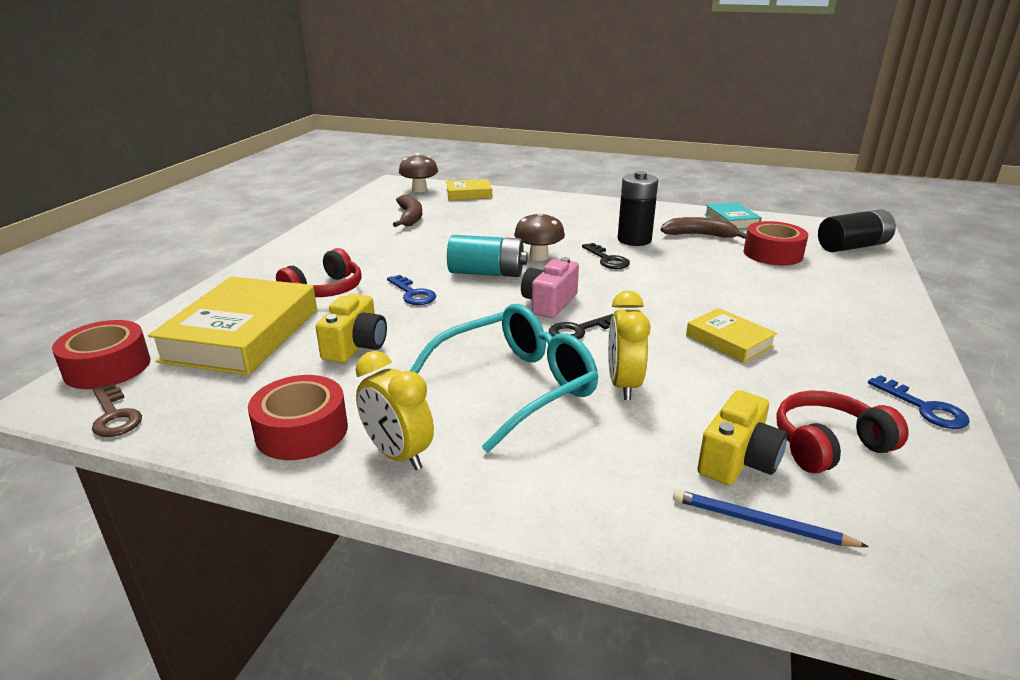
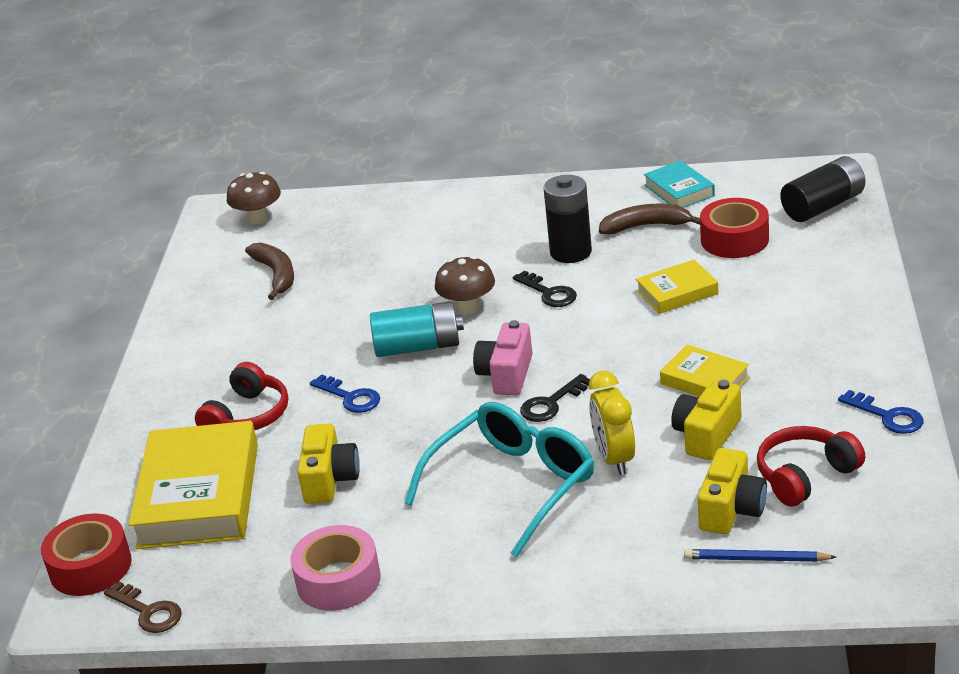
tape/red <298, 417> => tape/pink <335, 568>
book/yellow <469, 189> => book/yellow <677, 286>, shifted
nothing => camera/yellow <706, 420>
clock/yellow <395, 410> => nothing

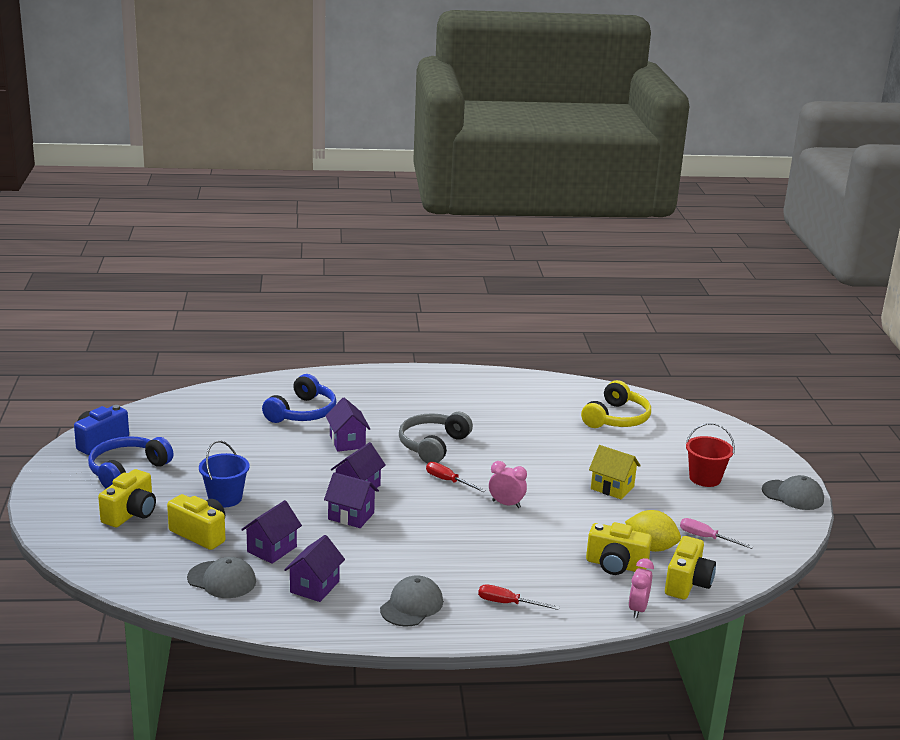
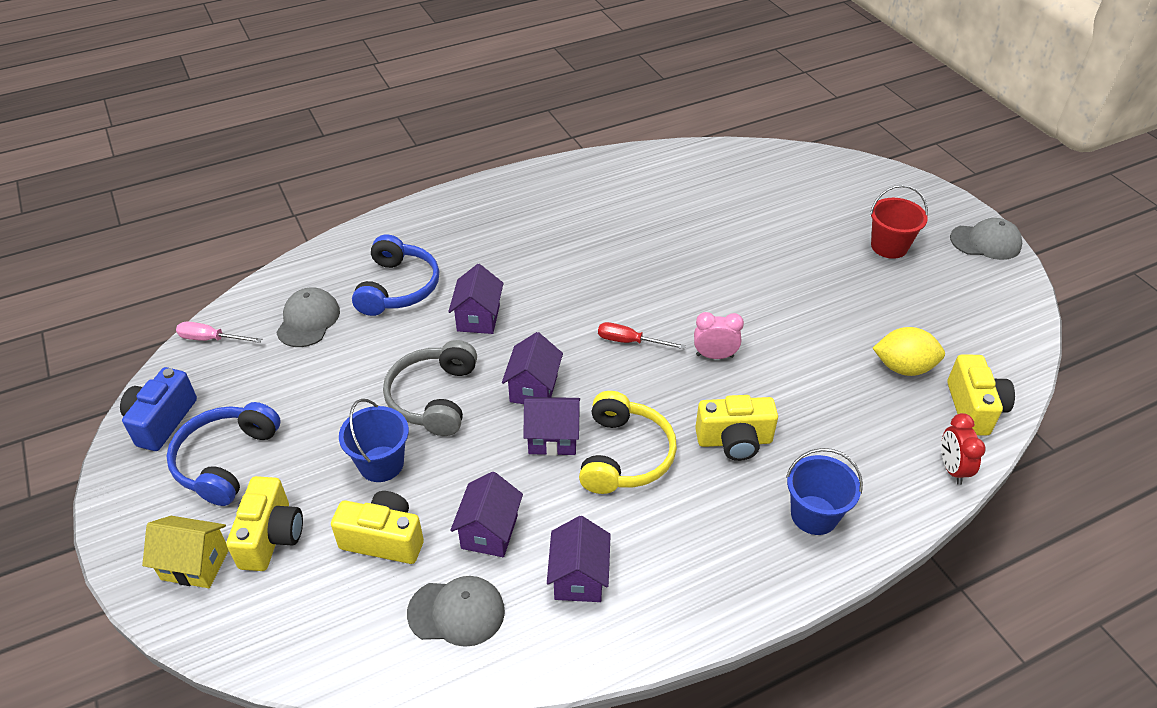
house/yellow <615, 472> => house/yellow <185, 552>, shifted
screwdriver/pink <716, 533> => screwdriver/pink <219, 332>, shifted
cap/grey <411, 601> => cap/grey <308, 317>, shifted
headphones/grey <436, 437> => headphones/grey <430, 388>, shifted
house/purple <348, 425> => house/purple <476, 299>, 45 degrees clockwise
headphones/yellow <616, 404> => headphones/yellow <628, 442>, shifted
camera/yellow <619, 548> => camera/yellow <736, 428>, shifted
screwdriver/red <519, 597> => bucket/blue <824, 491>
clock/pink <641, 588> => clock/red <963, 449>

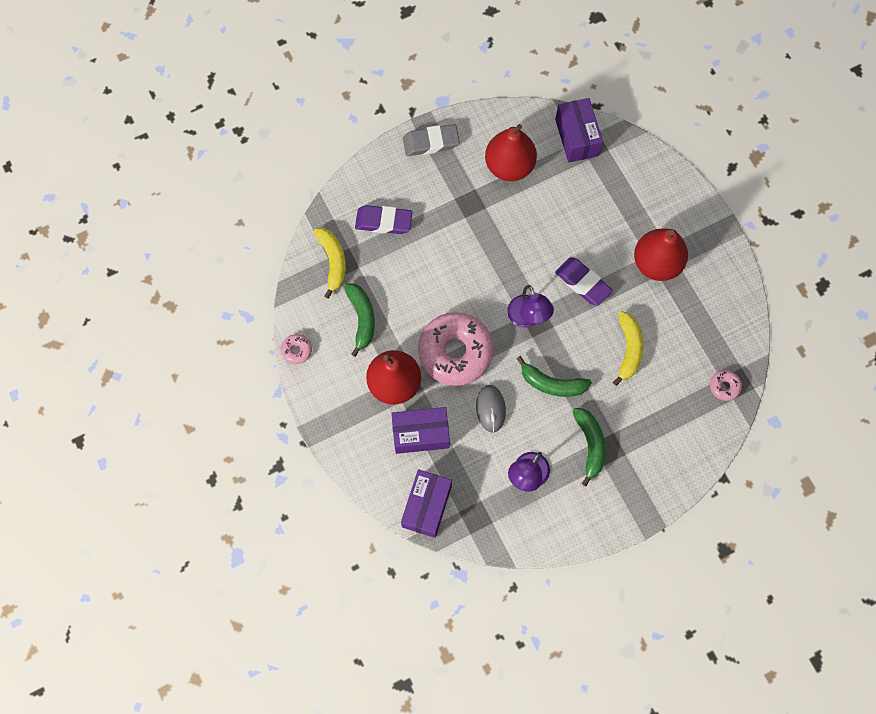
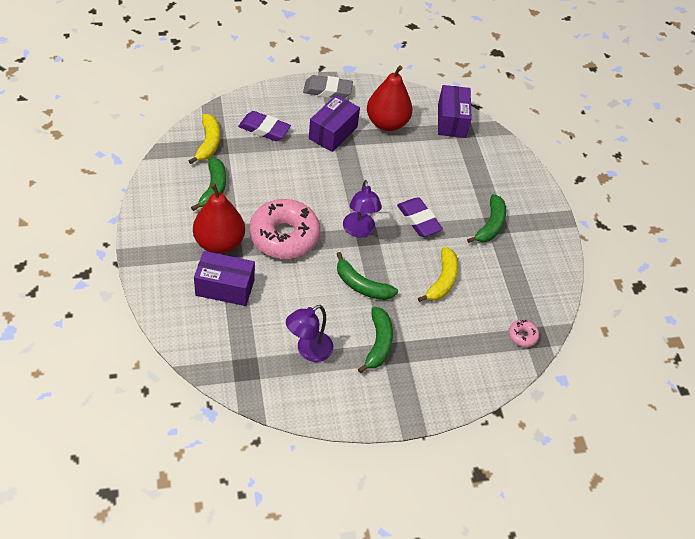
box/purple <426, 504> => box/purple <334, 123>, shifted
pear/red <661, 254> => banana/green <486, 218>
donut/pink <296, 349> => nothing
mouse/grey <491, 409> => nothing

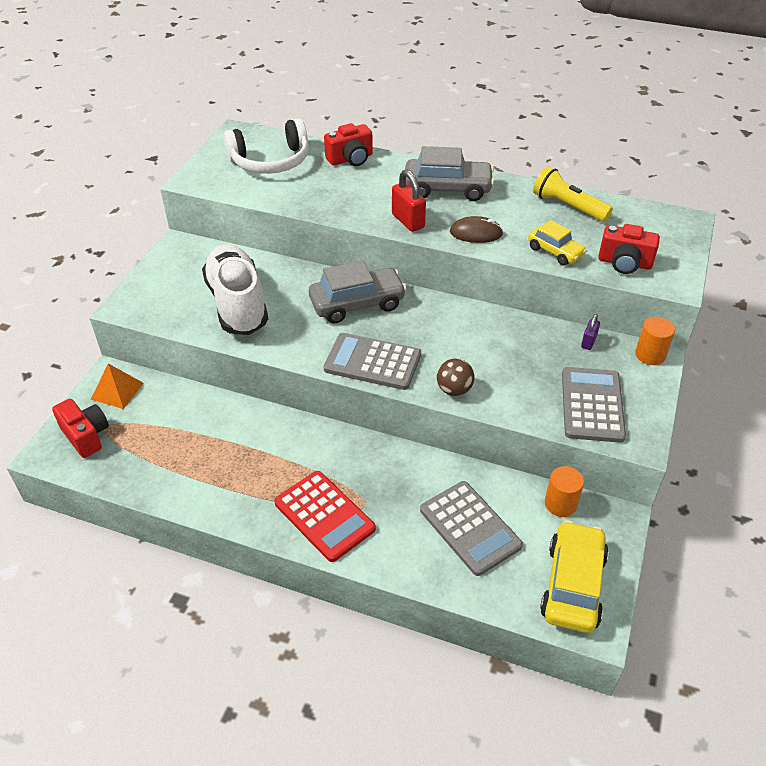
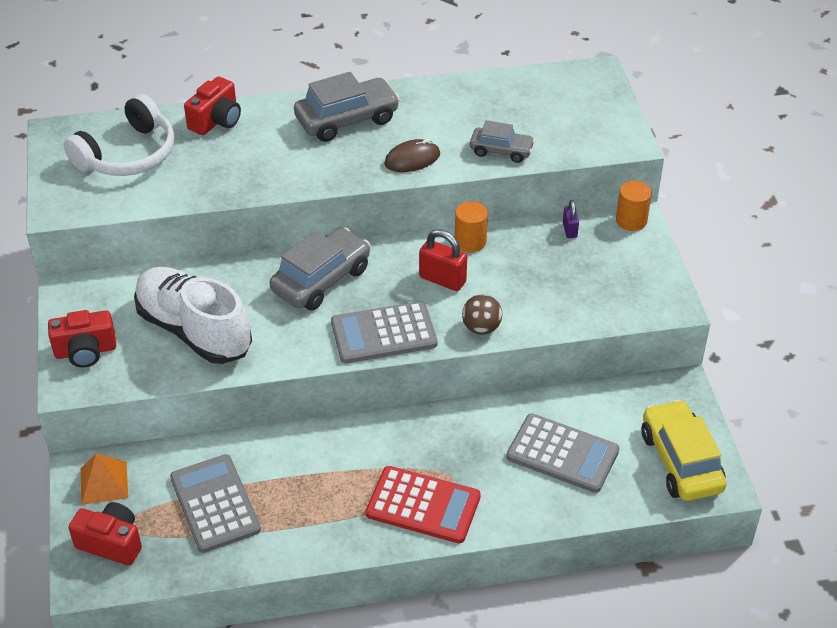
camera/red <629, 249> => camera/red <82, 338>, shifted
calculator/grey <594, 405> => calculator/grey <215, 503>, shifted
padlock/red <409, 201> => padlock/red <443, 260>, shifted
cylinder/orange <564, 491> => cylinder/orange <471, 227>, shifted
car/yellow <557, 243> => car/grey <502, 141>
flashlight/yellow <573, 194> => nothing

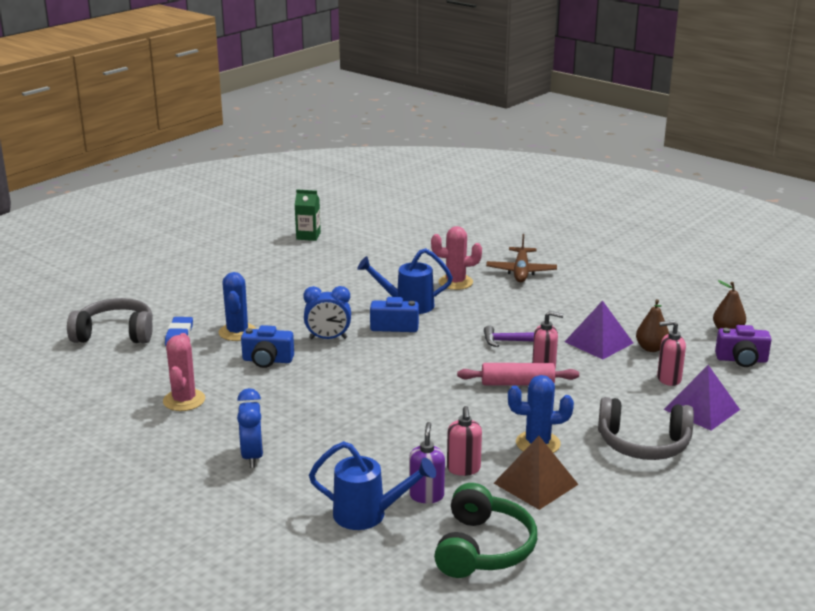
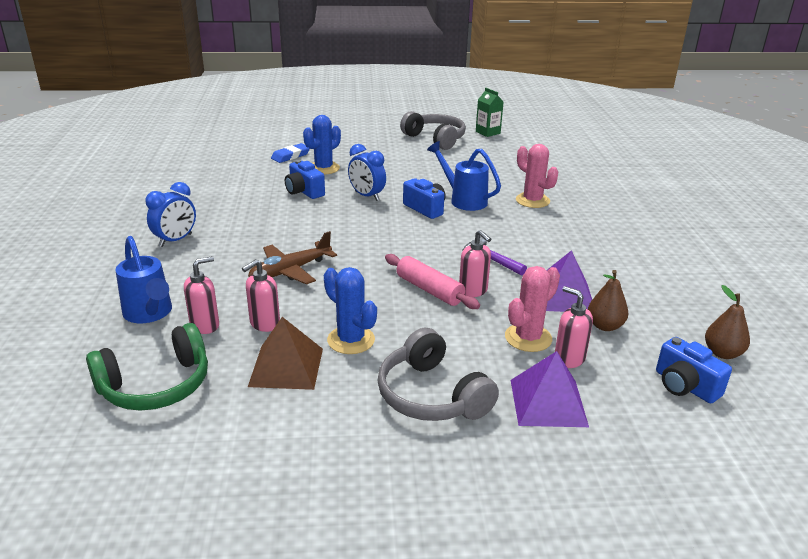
soap dispenser/purple <427, 462> => soap dispenser/pink <201, 295>
plane/brown <521, 258> => plane/brown <292, 257>, shifted
headphones/grey <110, 320> => headphones/grey <433, 130>, shifted
cactus/pink <184, 372> => cactus/pink <532, 309>, shifted
camera/purple <743, 346> => camera/blue <694, 370>

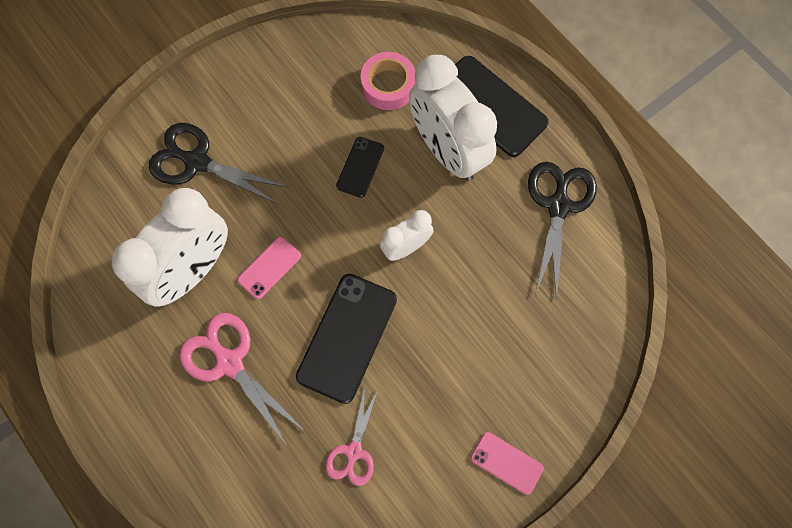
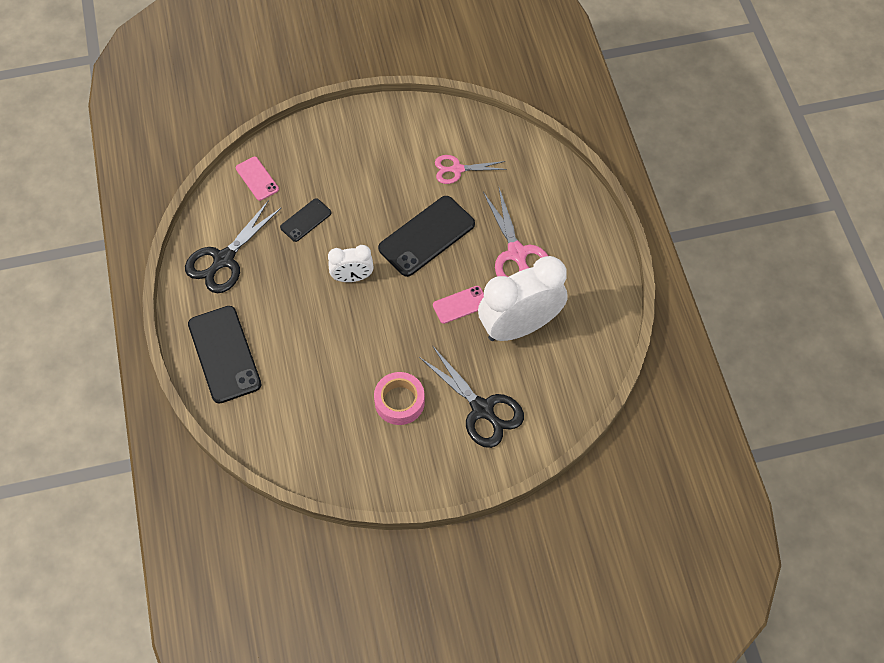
phone/pink <507, 463> => phone/pink <257, 179>, shifted
phone/black <360, 167> => phone/black <305, 220>, shifted
tape/pink <388, 81> => tape/pink <399, 398>, shifted
scissors/pink <352, 437> => scissors/pink <470, 169>, 135 degrees counterclockwise
clock/white <453, 118> => nothing

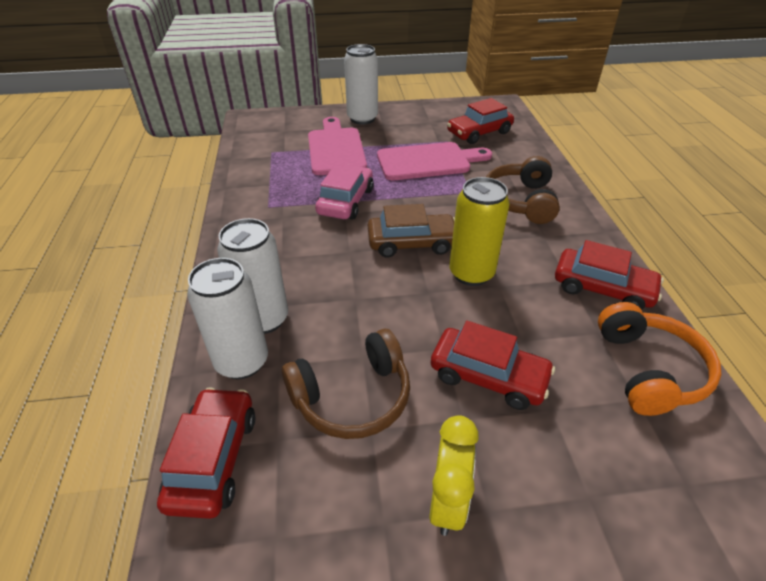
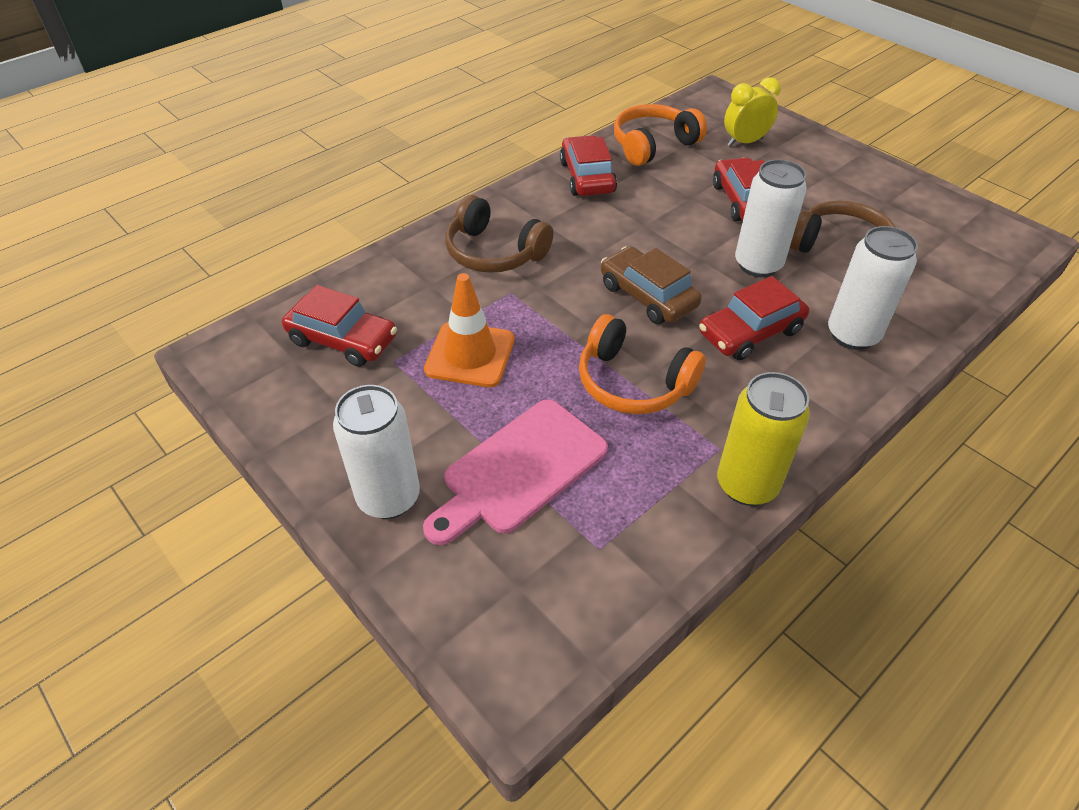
cutting board/pink <434, 161> => traffic cone/orange <469, 330>
headphones/brown <523, 190> => headphones/brown <499, 234>, 60 degrees clockwise
car/pink <344, 192> => headphones/orange <642, 364>
car/red <206, 453> => car/red <754, 318>, shifted
can/yellow <479, 231> => can/yellow <763, 439>, shifted
clock/yellow <454, 475> => clock/yellow <752, 112>, shifted
can/white <227, 318> => can/white <771, 218>, shifted

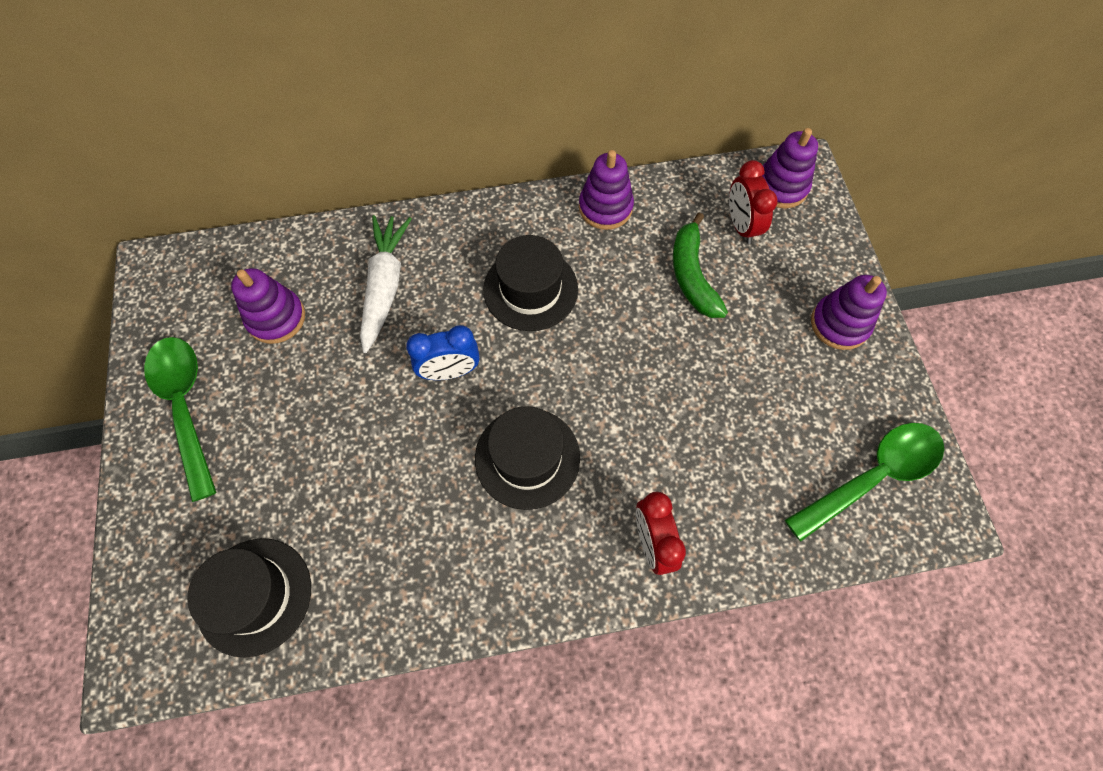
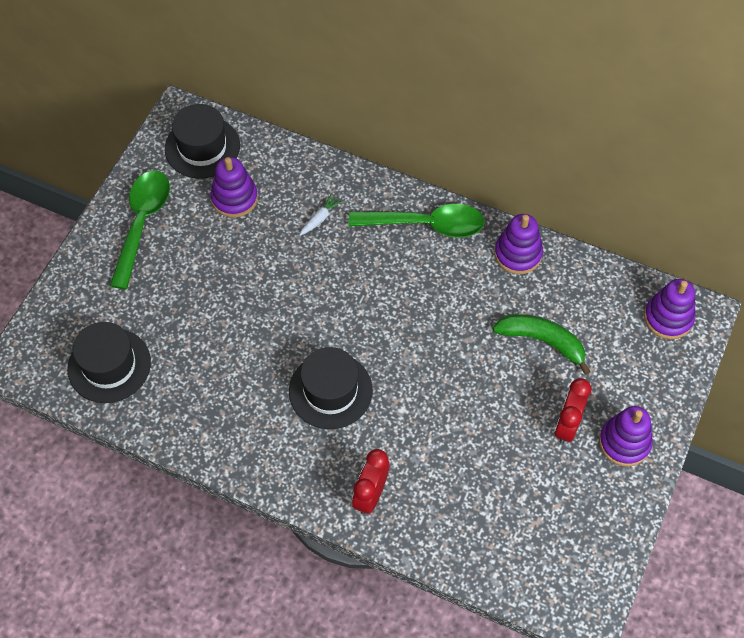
hat/black <530, 283> => hat/black <202, 141>, shifted
carrot/white <386, 284> => carrot/white <321, 215>, x0.45
spoon/green <864, 482> => spoon/green <417, 221>, shifted
banana/green <700, 265> => banana/green <542, 344>, 90 degrees clockwise
clock/red <753, 202> => clock/red <573, 411>, shifted
clock/blue <443, 352> => nothing

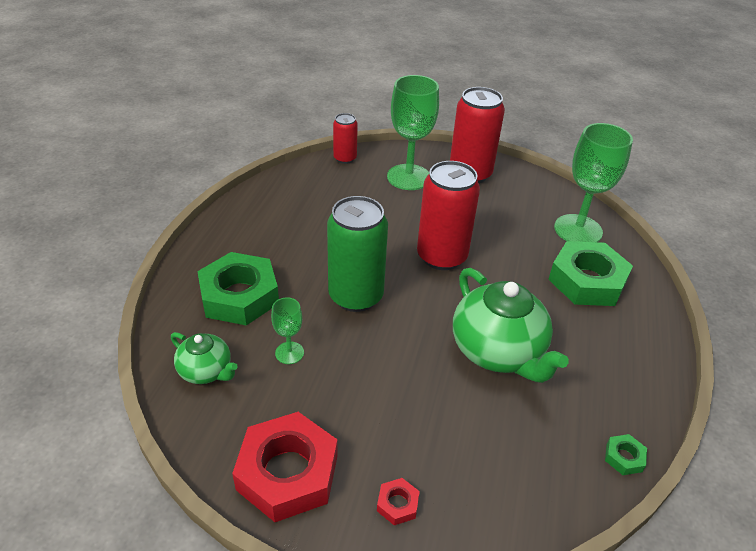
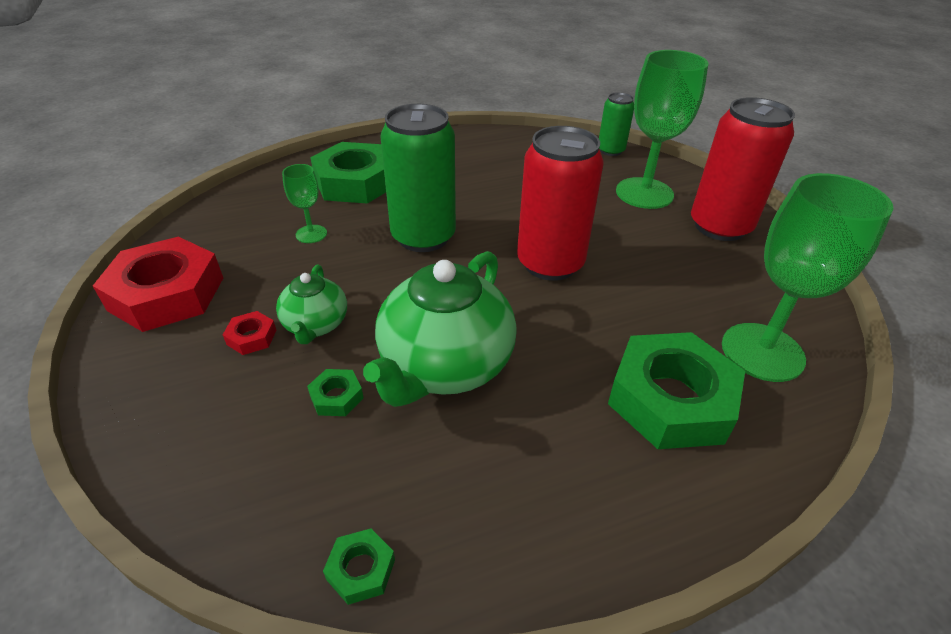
nut/red <398, 501> => nut/red <250, 333>, shifted
teapot/green <204, 358> => teapot/green <311, 304>, shifted
nothing => nut/green <335, 392>
can/red <345, 138> => can/green <616, 124>

